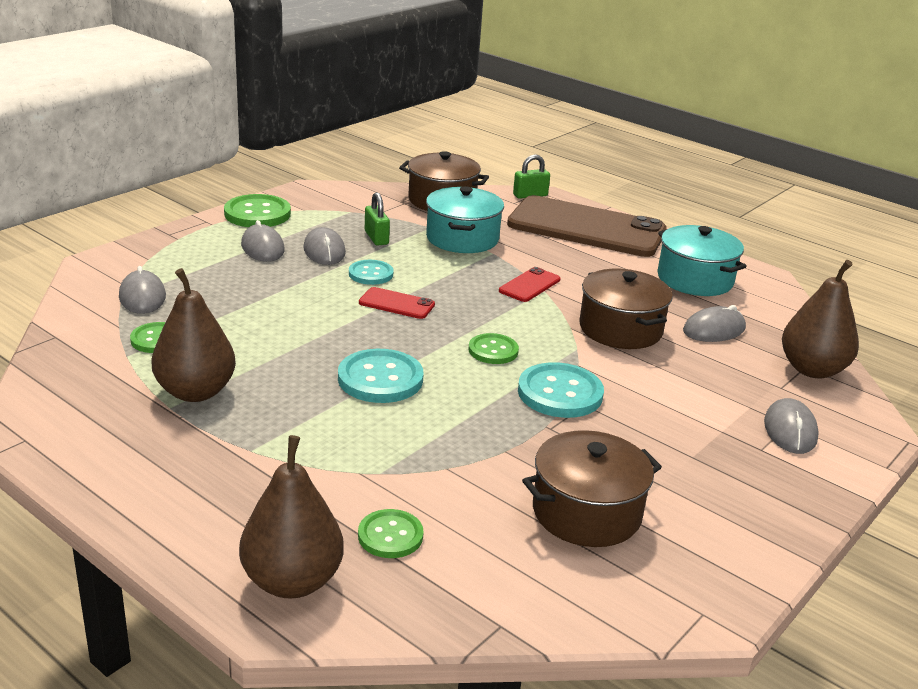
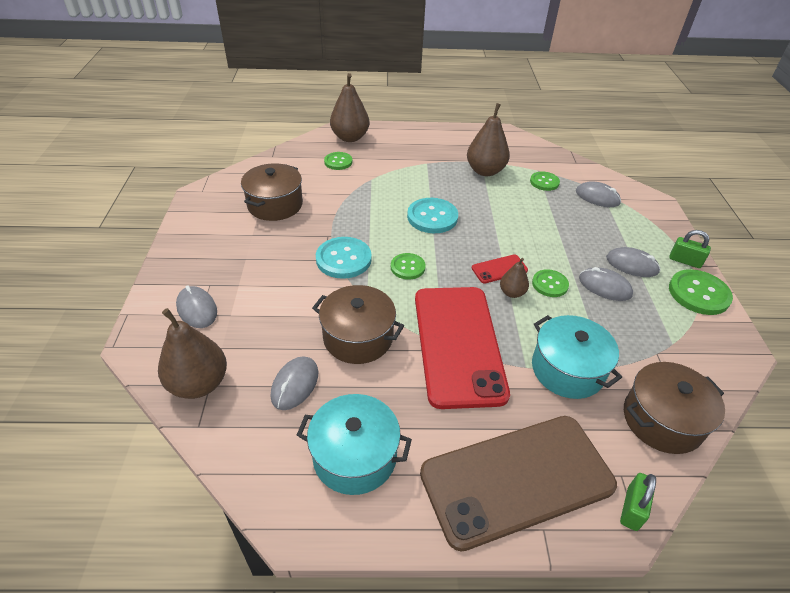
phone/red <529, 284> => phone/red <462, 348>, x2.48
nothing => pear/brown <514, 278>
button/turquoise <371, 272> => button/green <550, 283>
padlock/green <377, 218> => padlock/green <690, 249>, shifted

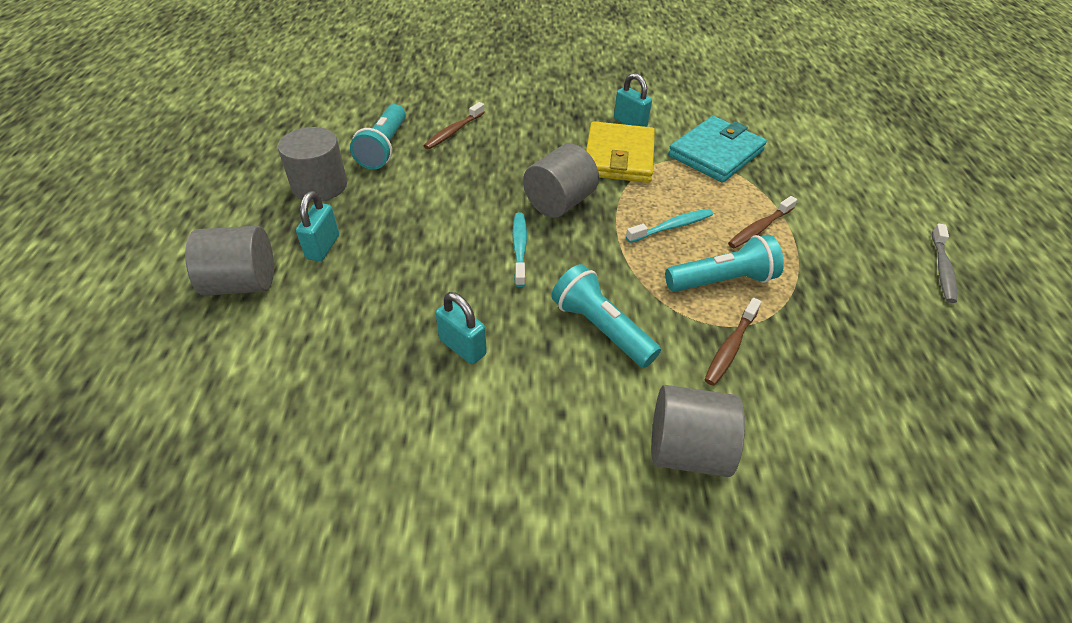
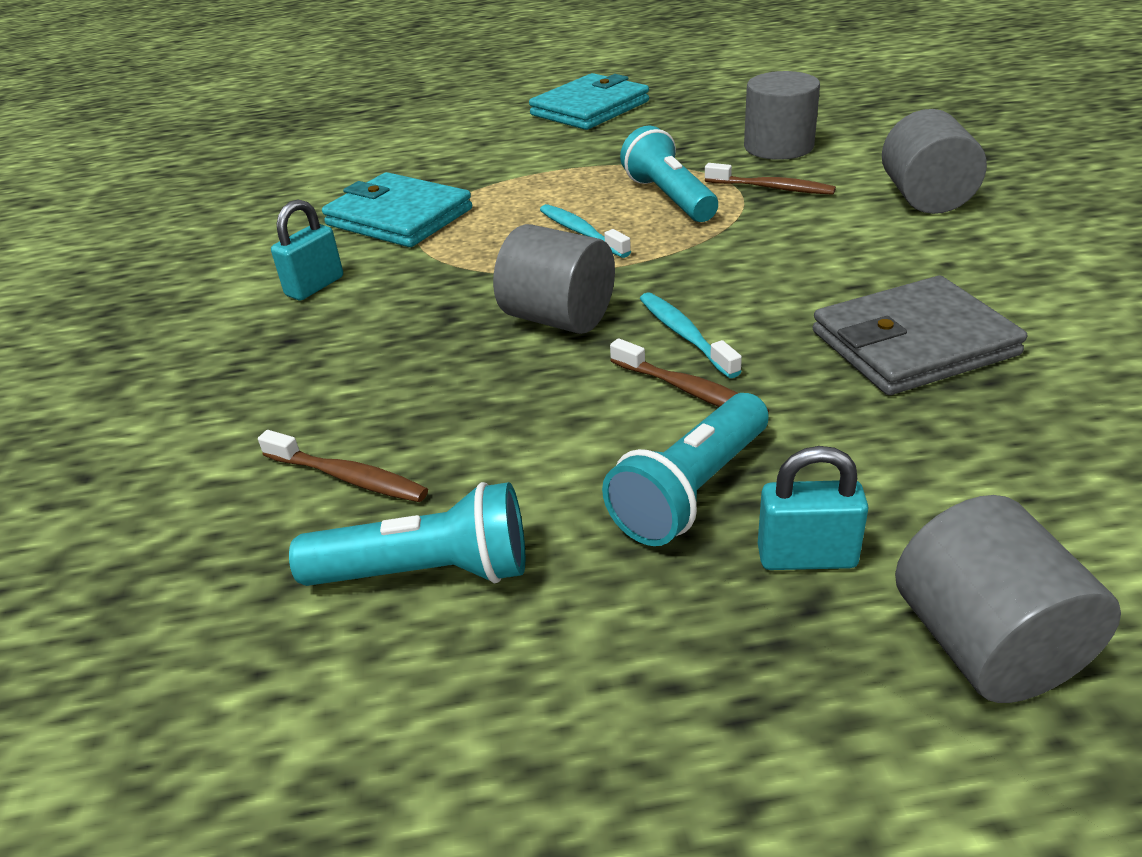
toothbrush/grey <944, 263> => wallet/turquoise <589, 101>
flashlight/turquoise <606, 316> => flashlight/turquoise <685, 469>, shifted
toothbrush/brown <762, 222> => toothbrush/brown <689, 375>, shifted
toothbrush/turquoise <519, 249> => toothbrush/turquoise <691, 335>, 75 degrees clockwise
cylinder/grey <312, 164> => cylinder/grey <782, 115>, shifted
padlock/turquoise <461, 328> => wallet/grey <920, 335>
wallet/yellow <620, 152> => nothing

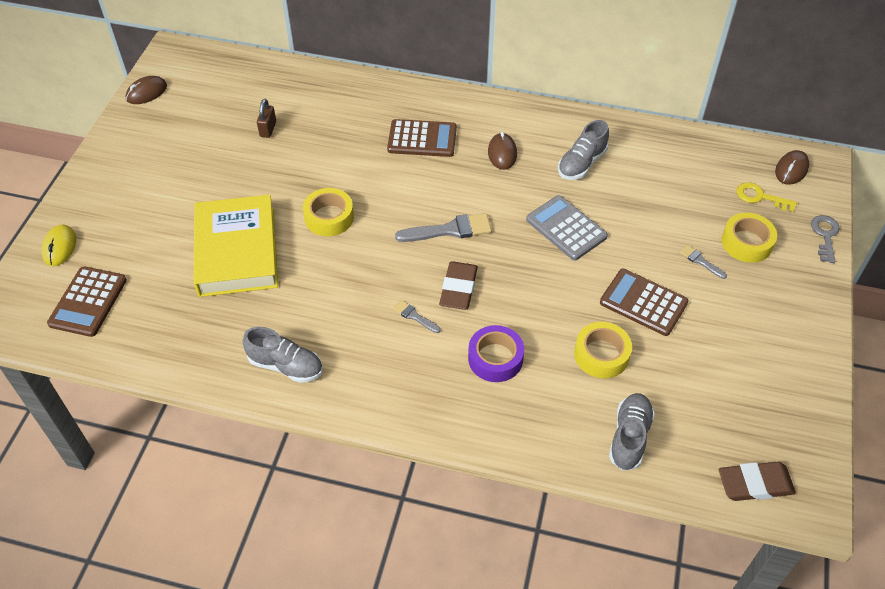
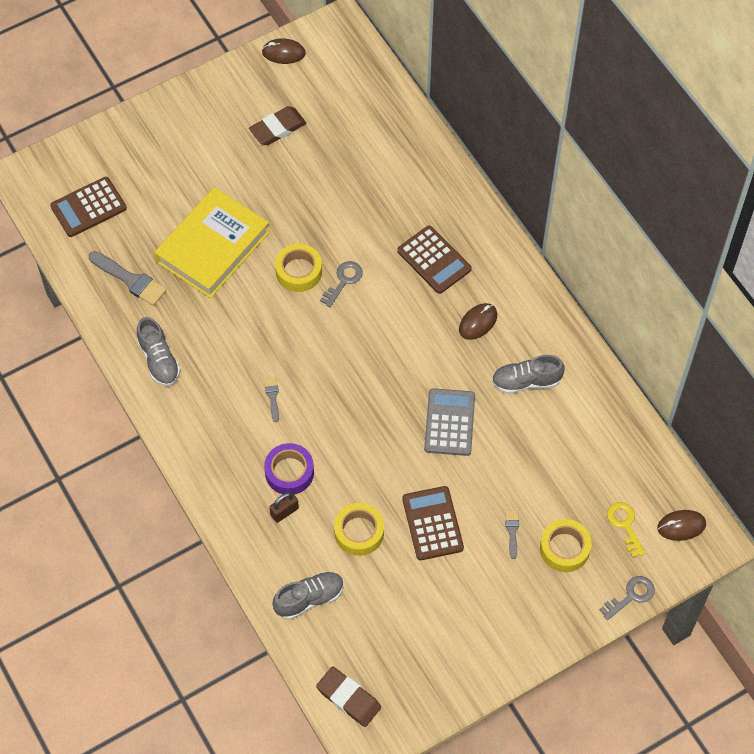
brush/grey <443, 227> => brush/grey <128, 278>, shifted
eraser/brown <458, 285> => eraser/brown <278, 125>, shifted
padlock/brown <266, 118> => padlock/brown <284, 507>, shifted
nothing => key/grey <341, 284>
mouse/yellow <58, 245> => nothing

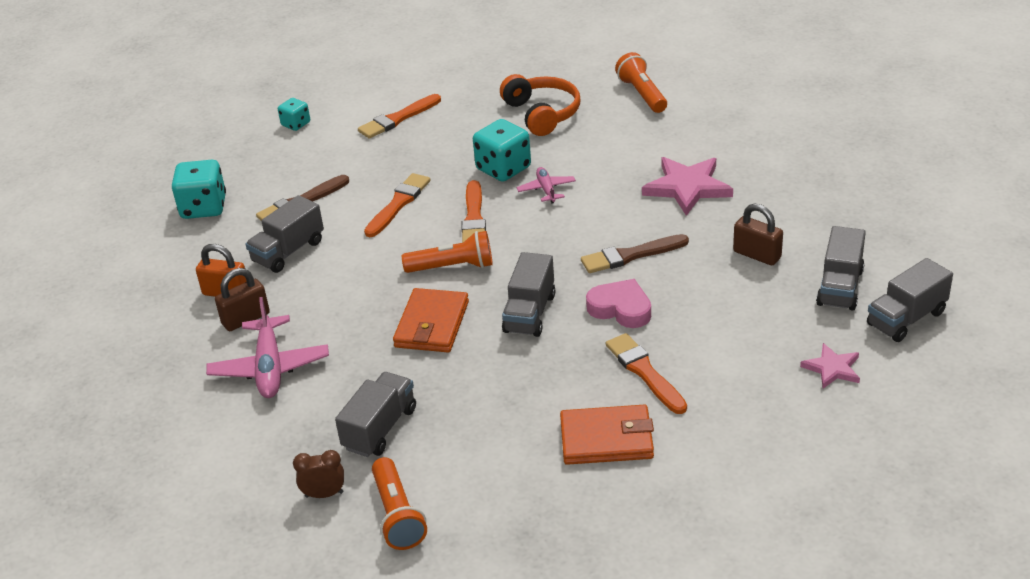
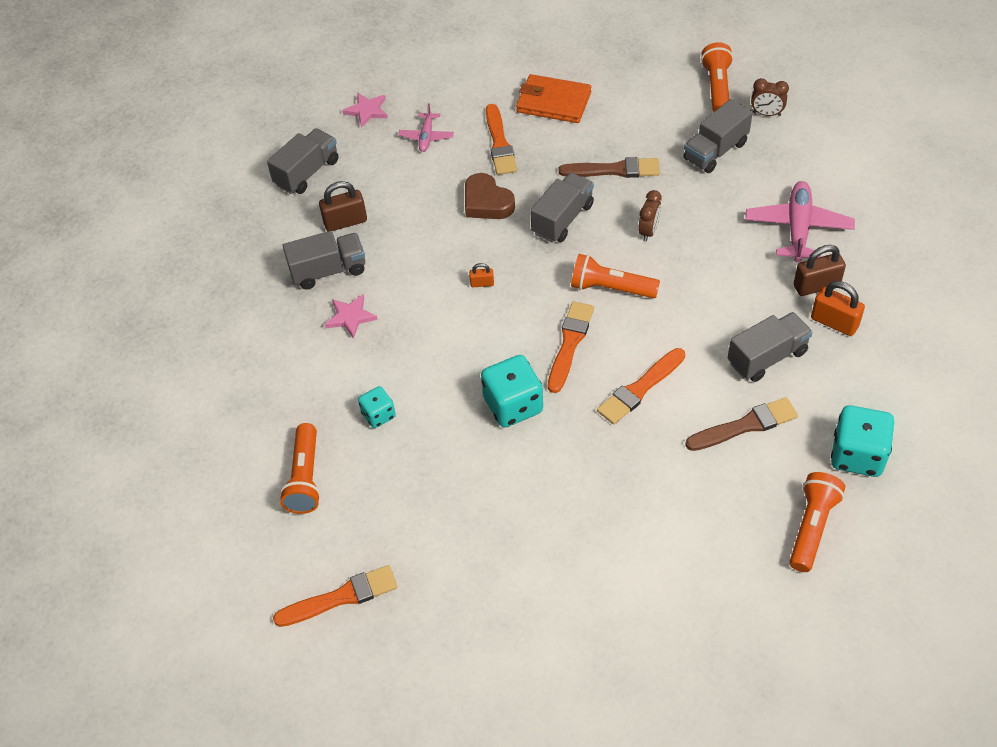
brush/orange <399, 116> => brush/orange <335, 596>, shifted
truck/grey <910, 300> => truck/grey <324, 260>, shifted
padlock/brown <758, 234> => padlock/brown <343, 206>, 75 degrees counterclockwise
star/pink <687, 186> => star/pink <351, 316>, x0.57
dice/turquoise <294, 114> => dice/turquoise <377, 407>, shifted
plane/pink <546, 185> => plane/pink <426, 127>, shifted
heart/pink <618, 303> => heart/brown <490, 196>
nothing => padlock/orange <481, 275>
brush/brown <635, 253> => brush/brown <609, 167>, shifted
wallet/orange <431, 320> => clock/brown <650, 216>
nothing => flashlight/orange <817, 522>
headphones/orange <540, 105> => nothing

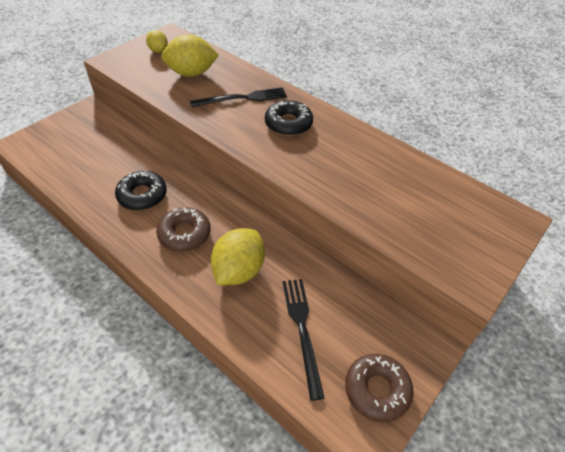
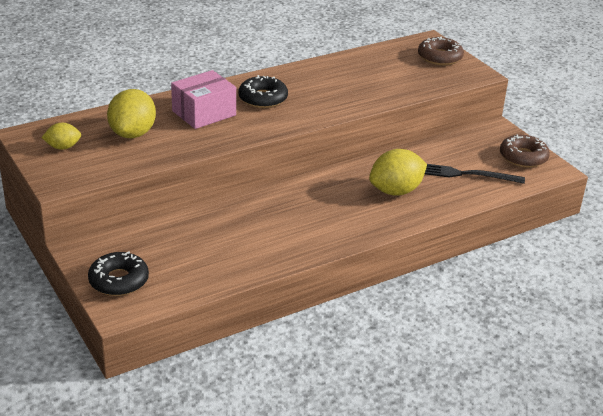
donut/black <141, 190> => donut/black <118, 274>, shifted
fork/black <238, 97> => box/pink <203, 99>
lemon/yellow <238, 256> => lemon/yellow <398, 172>, 75 degrees counterclockwise
donut/brown <183, 229> => donut/brown <441, 51>, shifted

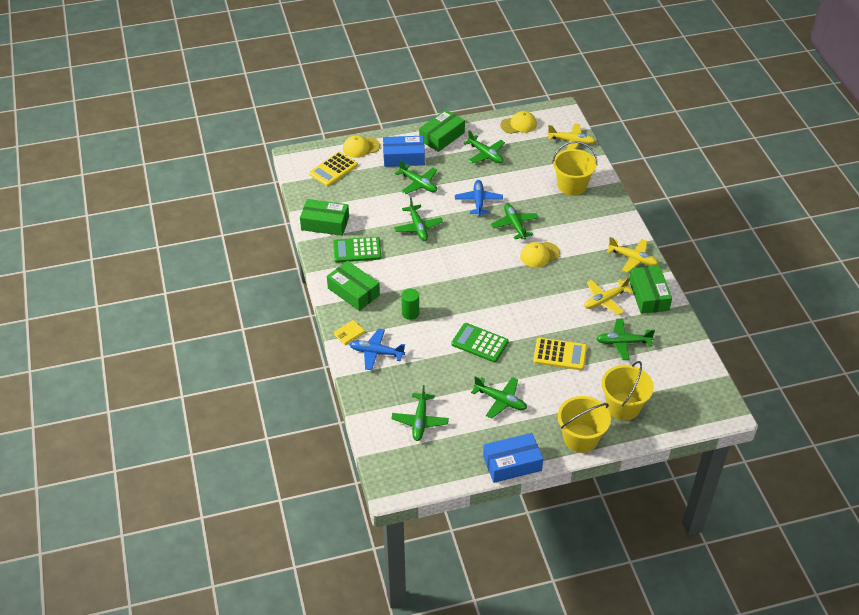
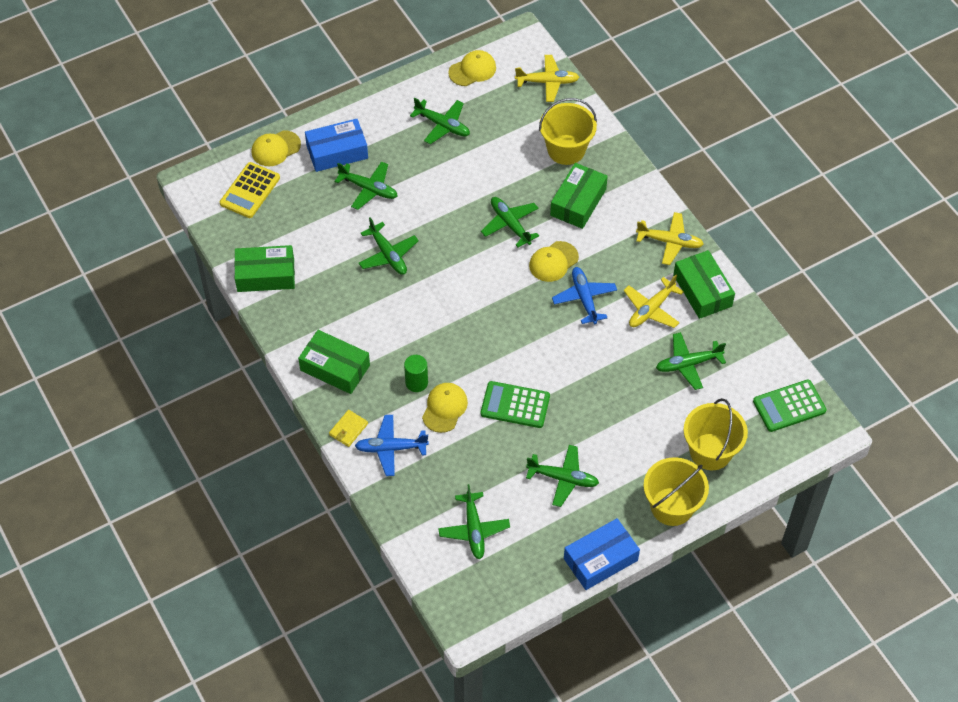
nothing => cap/yellow <445, 408>
box/green <442, 131> => box/green <579, 196>, shifted
plane/blue <479, 198> => plane/blue <584, 295>, shifted
calculator/green <357, 250> => calculator/green <790, 406>, shifted
calculator/yellow <560, 354> => nothing

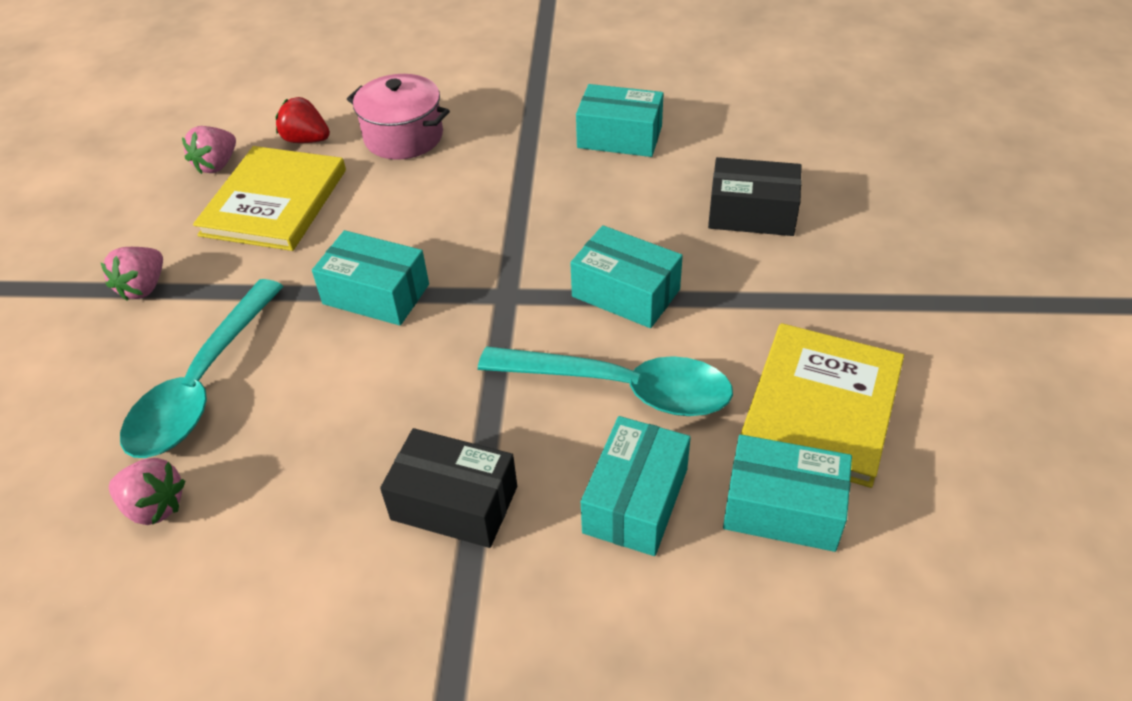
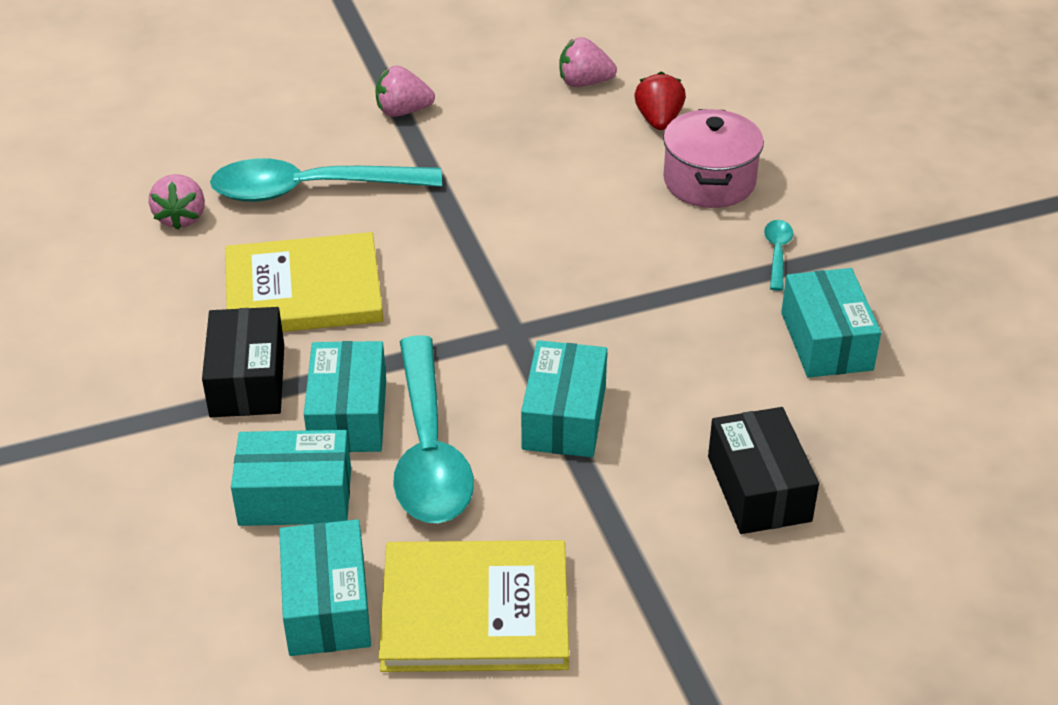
book/yellow <269, 198> => book/yellow <304, 282>, shifted
box/turquoise <370, 278> => box/turquoise <345, 396>, shifted
nothing => spoon/turquoise <778, 255>

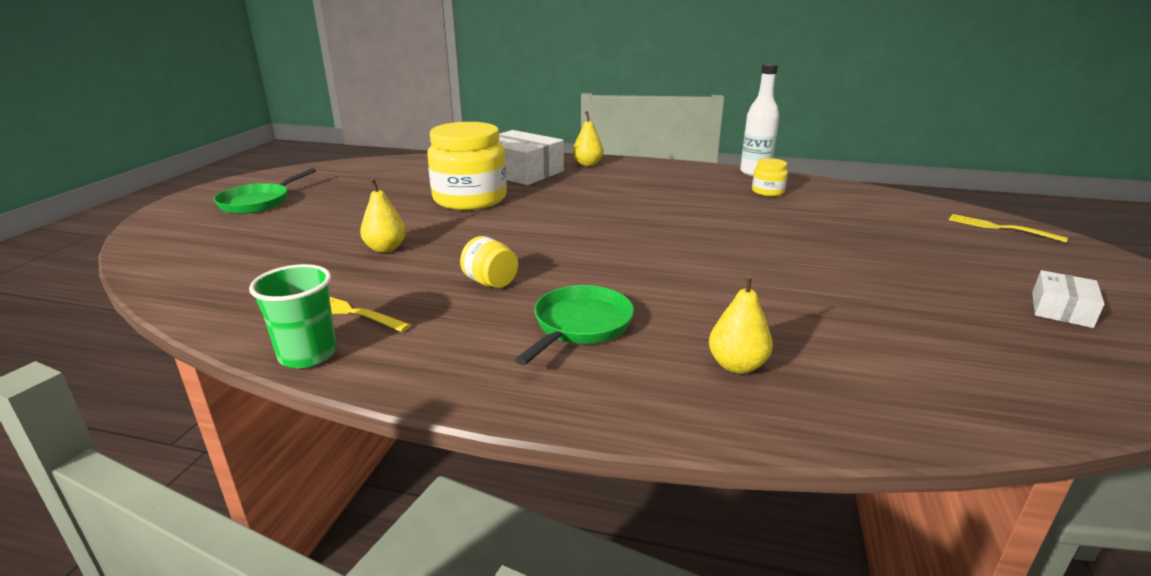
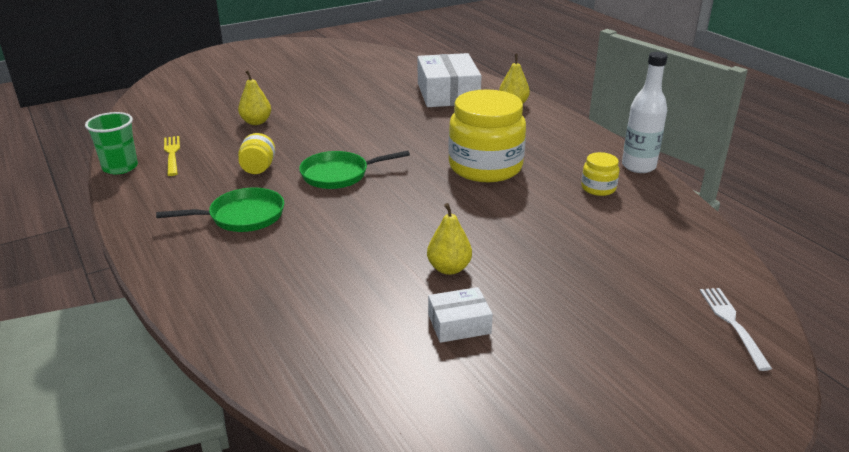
pan/green <265, 191> => pan/green <354, 170>, shifted
pear/yellow <741, 324> => pear/yellow <449, 239>, shifted
box/white <1068, 299> => box/white <460, 315>, shifted
jar/yellow <467, 166> => jar/yellow <487, 135>, shifted
fork/yellow <1008, 228> => fork/white <736, 329>

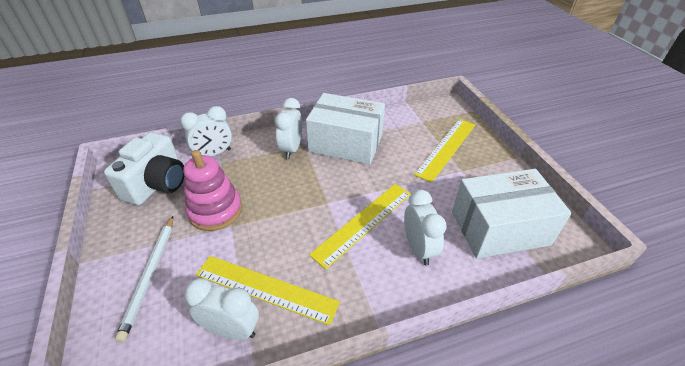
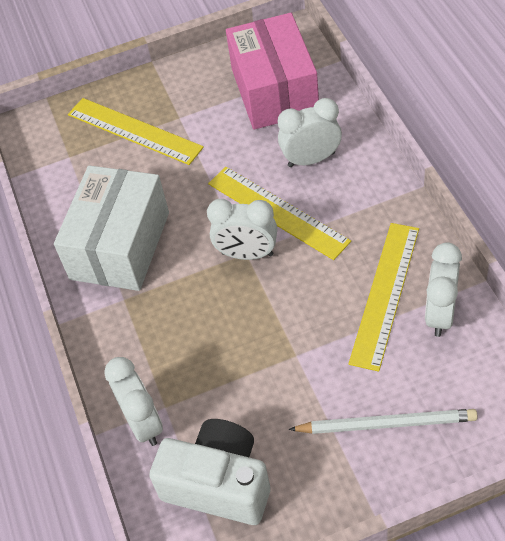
clock/white <288, 128> => clock/white <242, 229>, shifted
box/white <512, 213> => box/pink <272, 71>
stacking toy/pink <212, 190> => nothing

